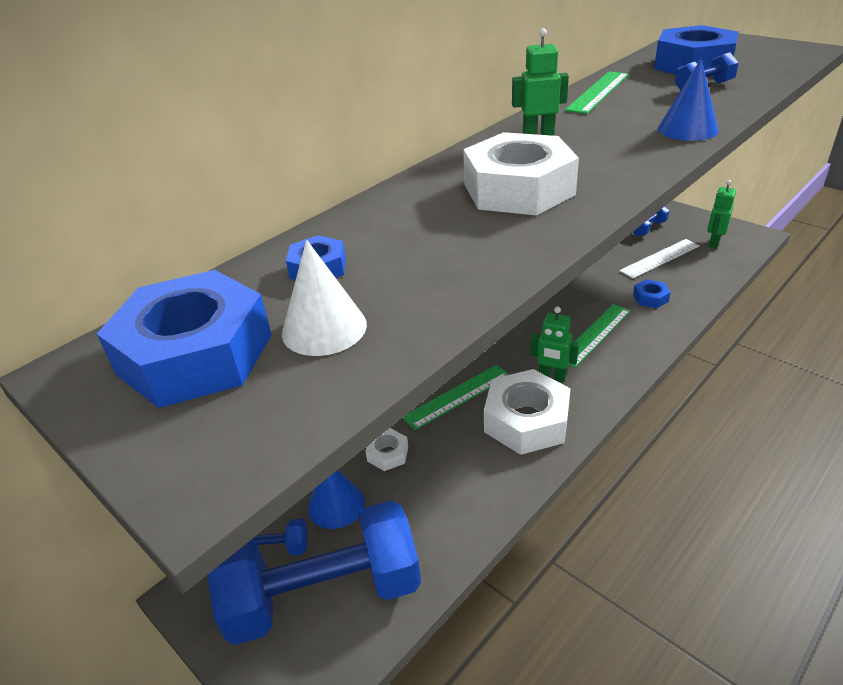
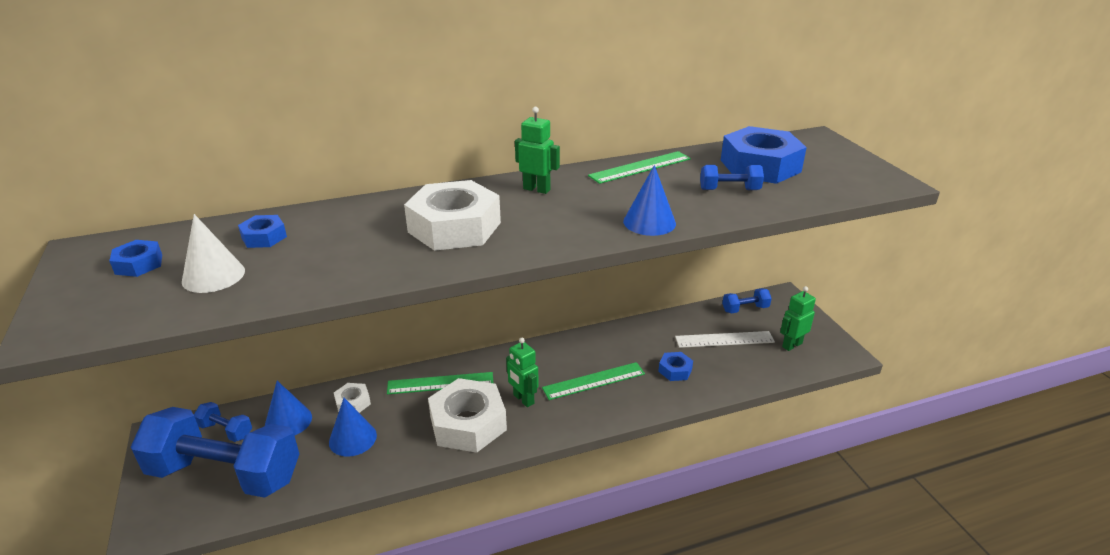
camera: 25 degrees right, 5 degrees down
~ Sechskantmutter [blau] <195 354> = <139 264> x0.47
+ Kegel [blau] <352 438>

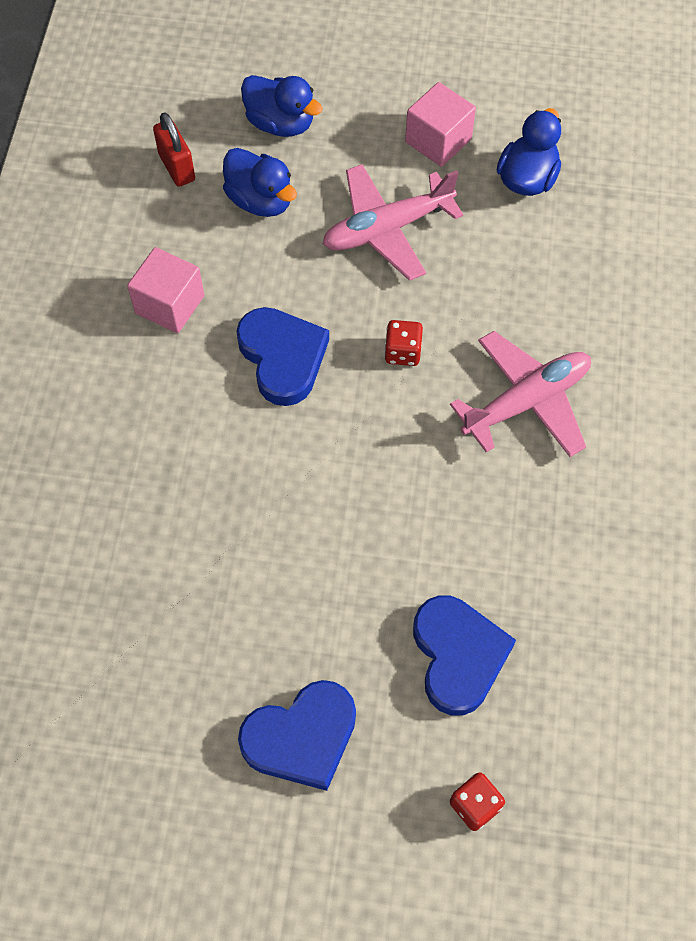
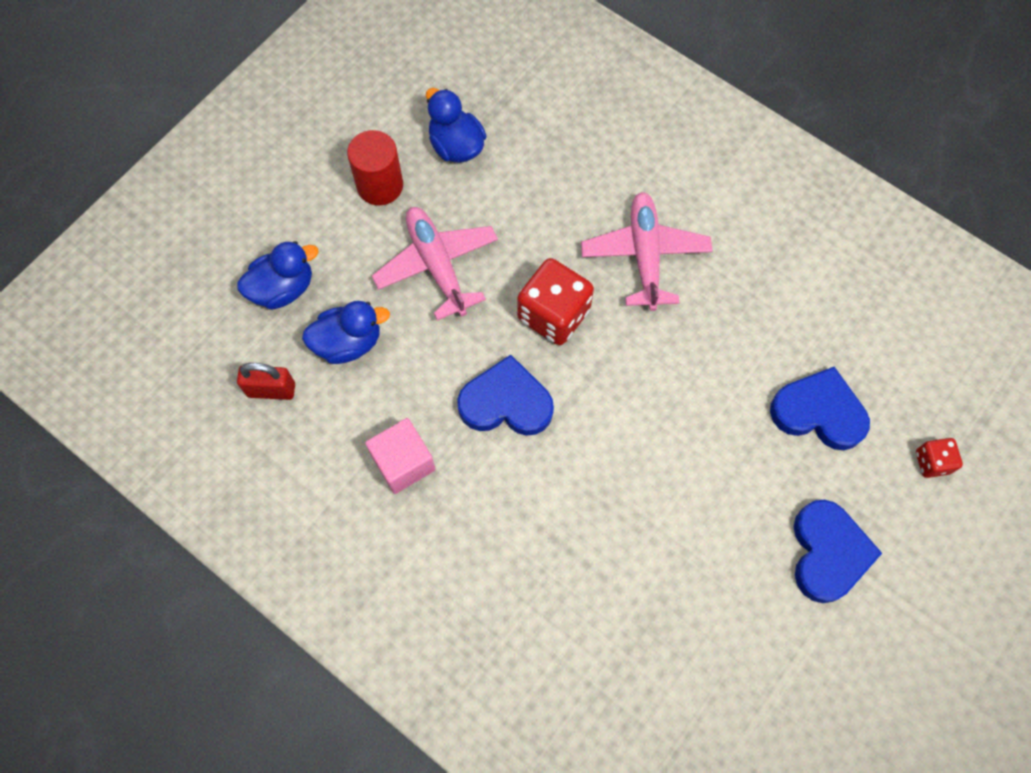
camera: 60 degrees left, 5 degrees up
~ Kubus [rosa] <438 140> to Vollzylinder [rot] <380 185>
~ Flugzeug [rosa] <387 229> = <437 265> 150 degrees clockwise
~ Spielwürfel [rot] <403 352> = <553 314> x1.92

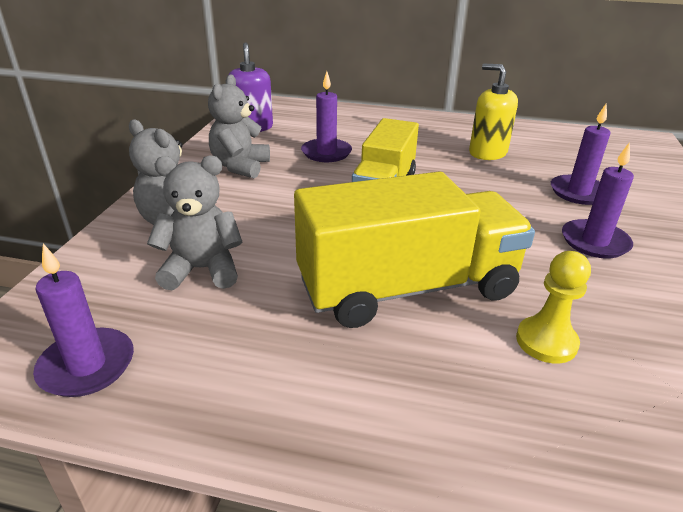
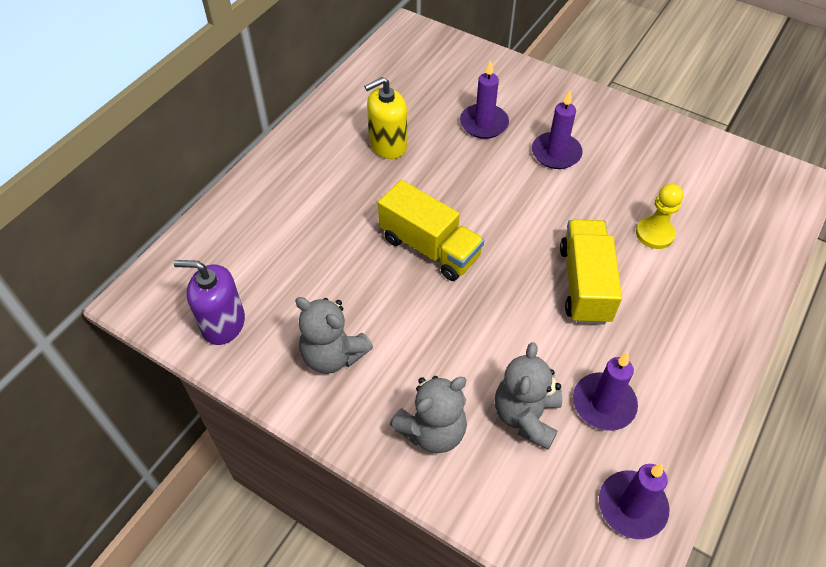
camera: 70 degrees left, 20 degrees up
~ Lastwagen [gelb] <407 288> = <585 284> x0.66
~ Kerze [lila] <326 153> to <603 403>

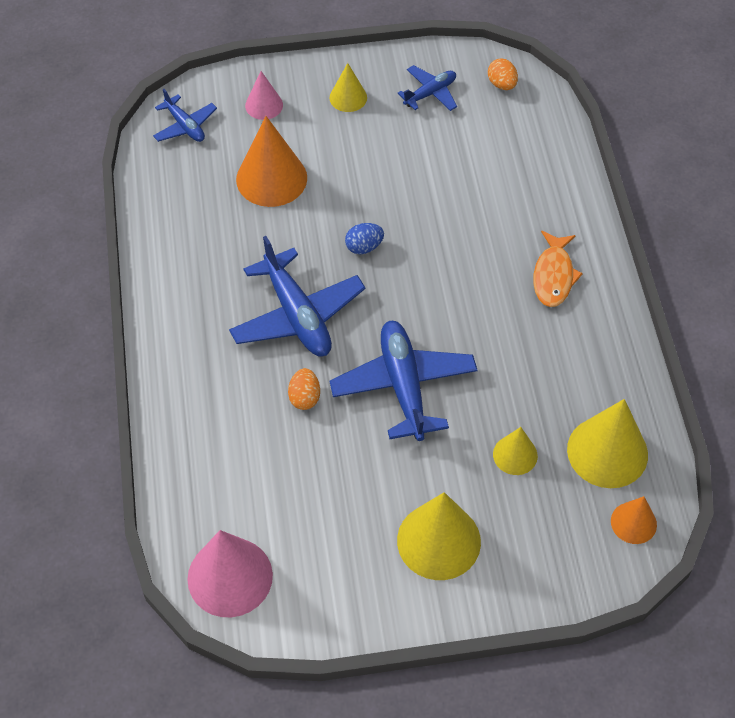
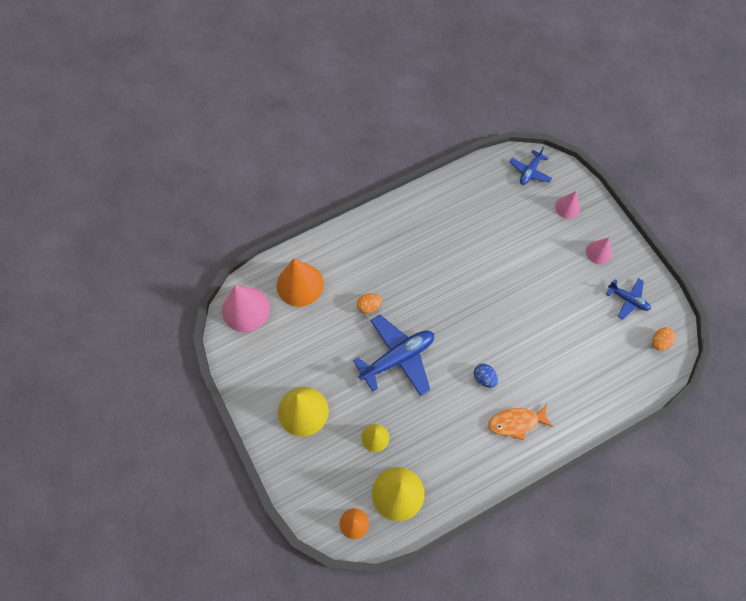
camera: 70 degrees right, 10 degrees up
~ Kegel [orange] <271 178> to <300 284>
~ Ei [blau] <364 247> to <484 378>
~ Kegel [gelb] <348 97> to Kegel [rosa] <598 252>
- Flugzeug [blau] <297 315>

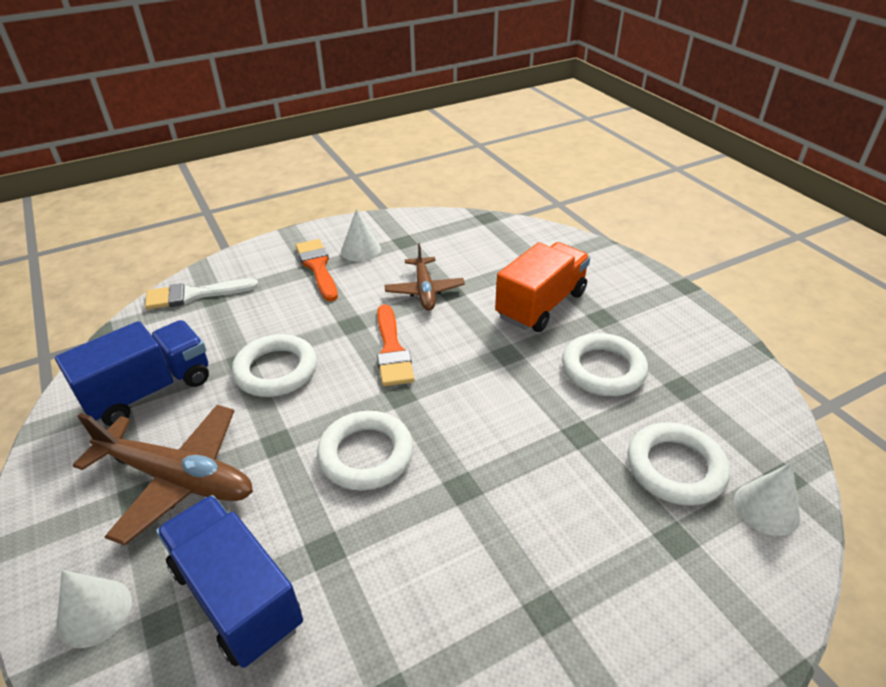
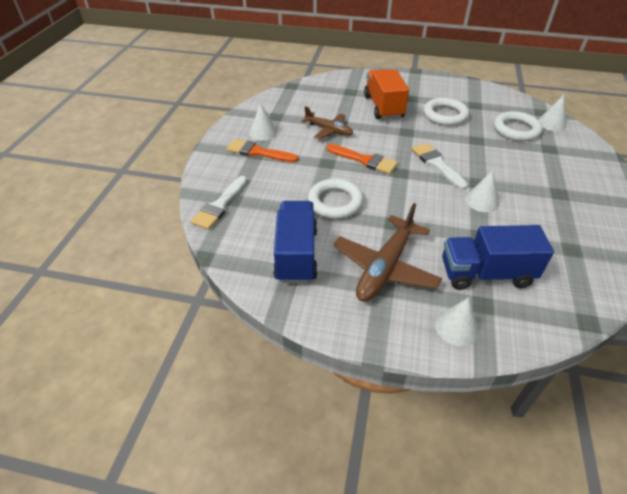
camera: 50 degrees left, 5 degrees up
~ Flugzeug [braun] <177 478> = <385 267> 150 degrees clockwise
+ Pinsel [weiß] <436 164>
+ Kegel [weiß] <482 201>
- Ring [weiß] <366 455>

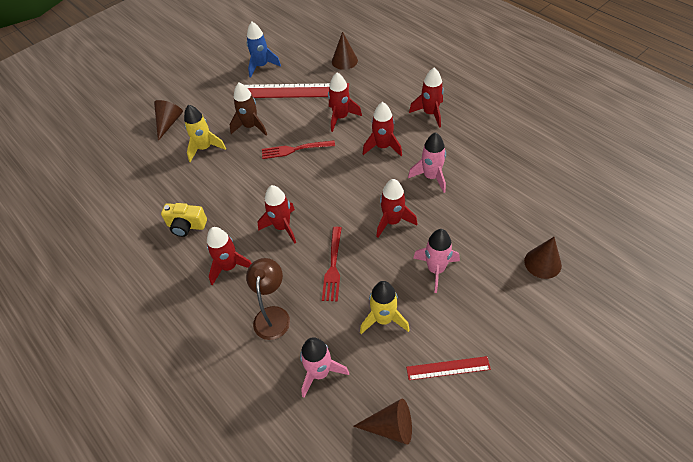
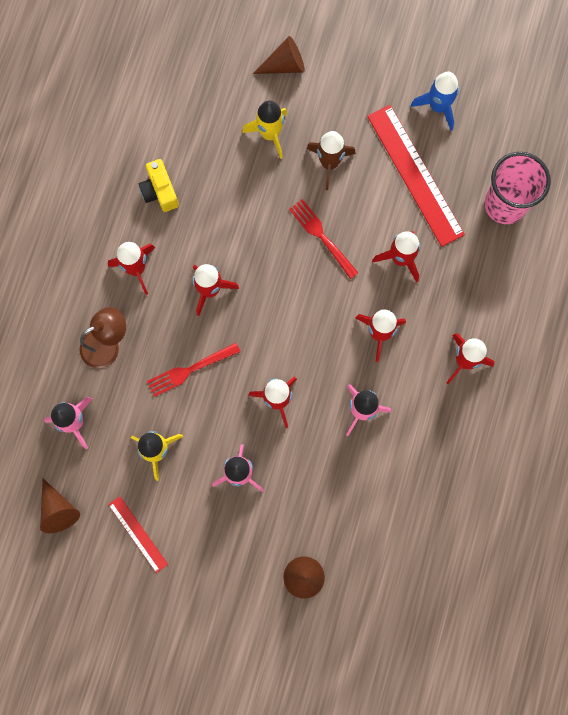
camera: 55 degrees right, 25 degrees up
~ Kegel [braun] <344 61> to Becher [rosa] <505 204>

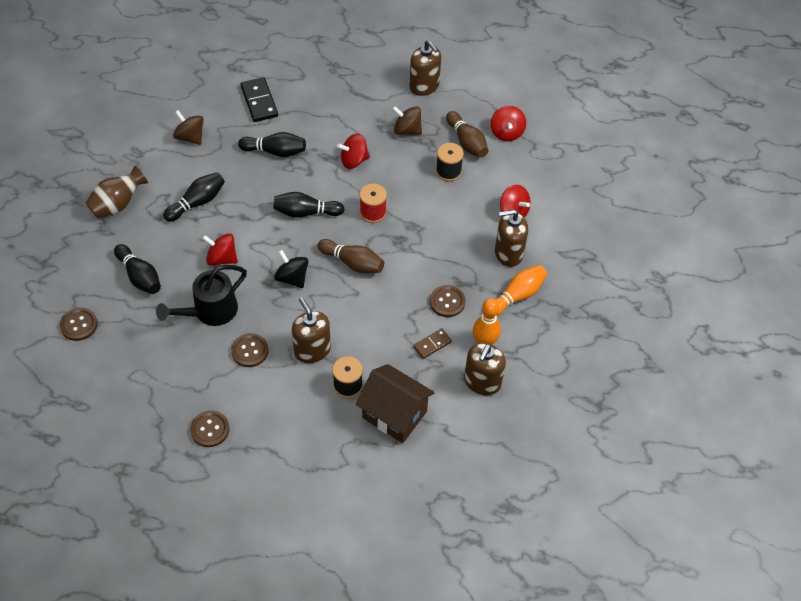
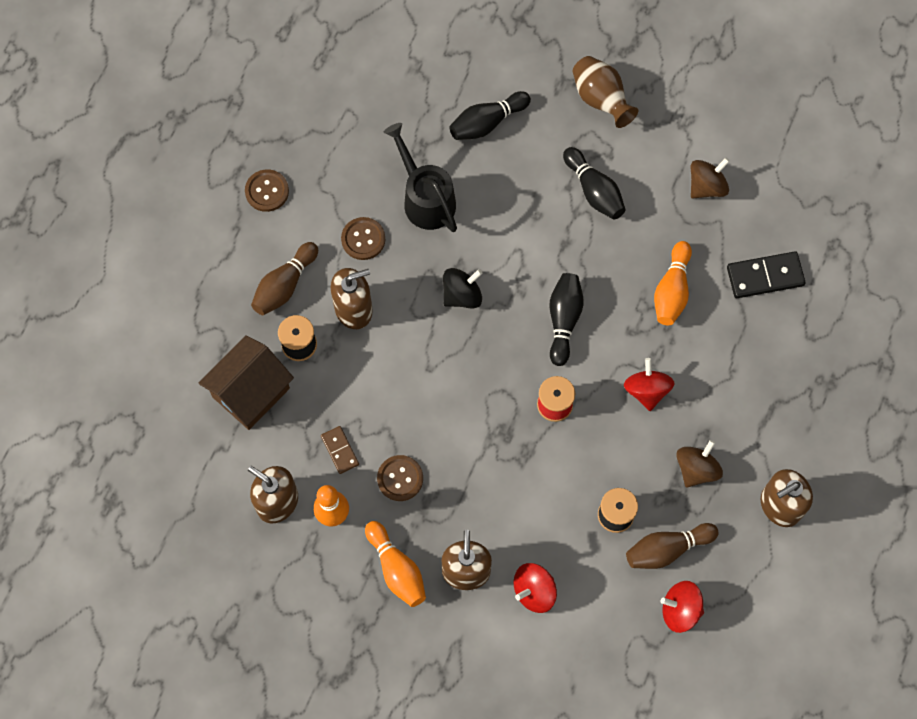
camera: 100 degrees right, 15 degrees up
~ Bowlingkegel [braun] <353 263> to <285 285>
~ Bowlingkegel [schwarz] <275 151> to Bowlingkegel [orange] <672 290>
- Knopf [braun] <79 325>
- Kreisel [rot] <222 258>

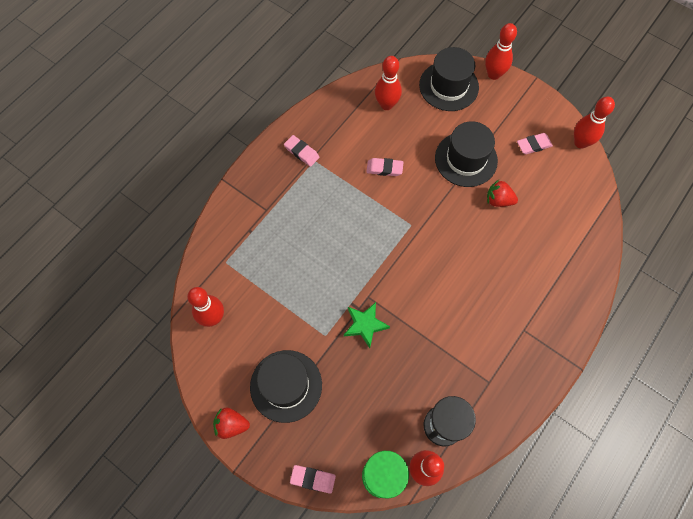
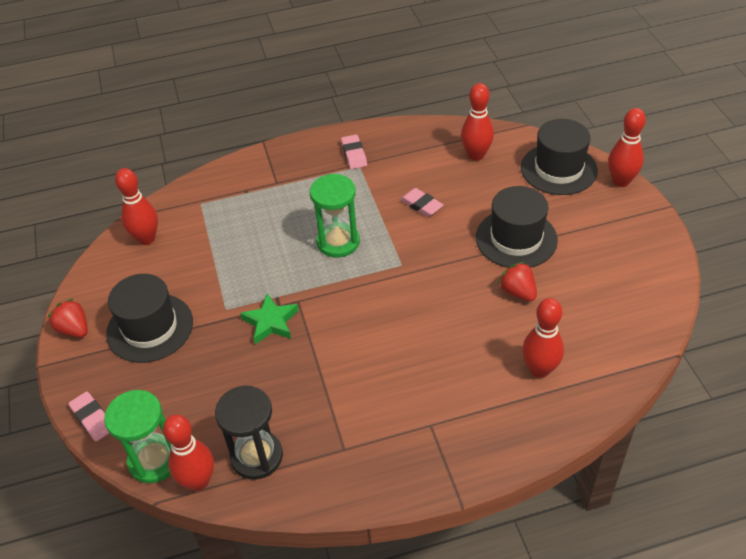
camera: 40 degrees right, 20 degrees down
+ Sanduhr [grün] <338 242>
~ Bowlingkegel [rot] <580 142> to <539 370>
- Radiergummi [rosa] <533 145>

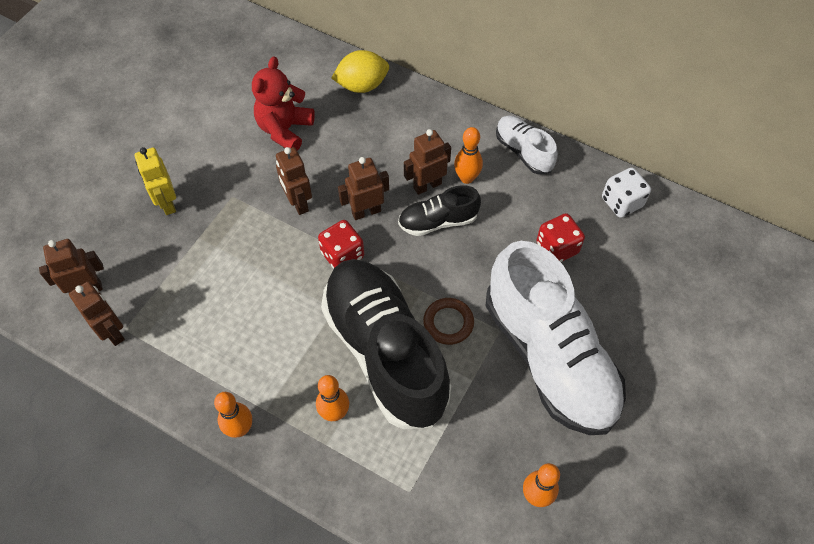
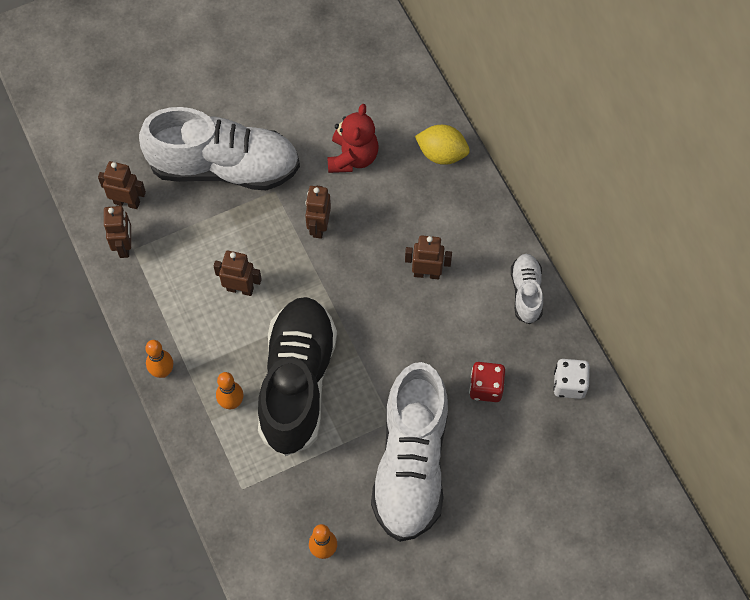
camera: 35 degrees right, 5 degrees up
~ Roboter [gelb] <167 203> to Schuh [weiß] <224 167>
~ Roboter [braun] <366 211> to <240 289>
~ Teddybär [rot] <285 130> = <352 157> 135 degrees clockwise
- Spielwürfel [rot] <342 255>
- Schuh [schwarz] <438 221>
- Ring [braun] <448 323>
- Bowlingkegel [orange] <466 178>

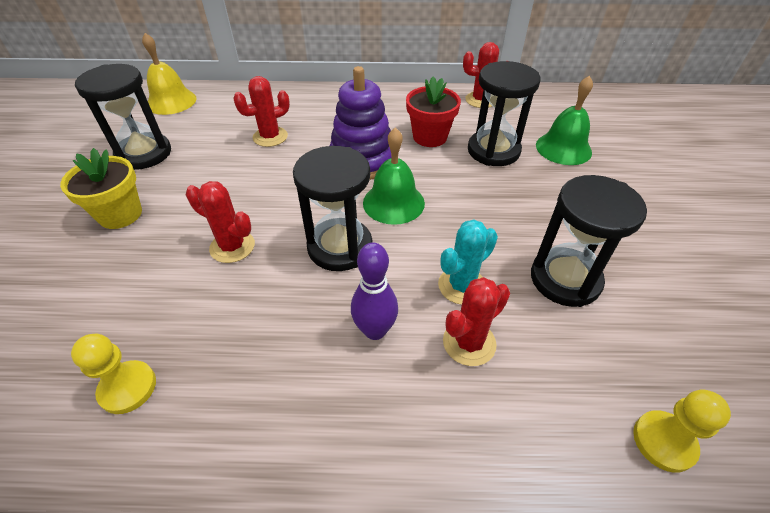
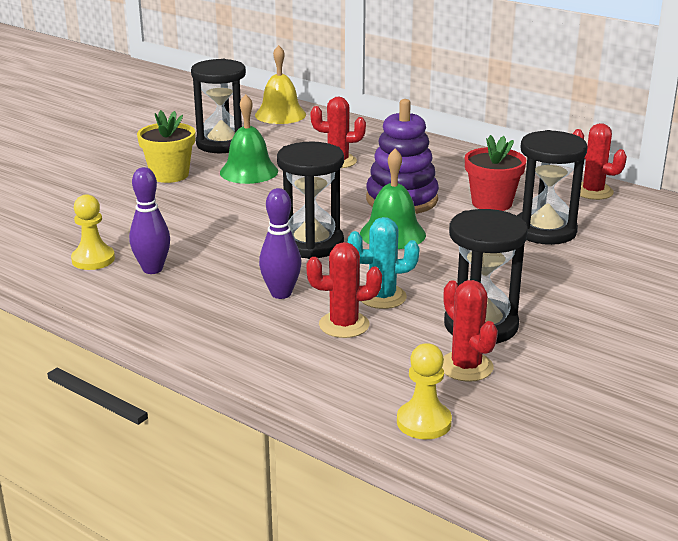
camera: 35 degrees right, 20 degrees down
+ Bowlingkegel [lila] <152 269>
~ Glocke [grün] <563 148> to <249 171>
~ Kaktus [rot] <232 247> to <466 367>

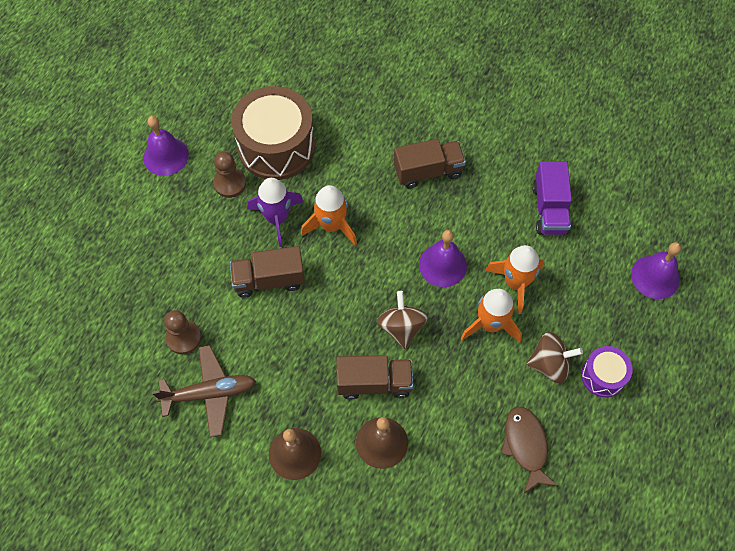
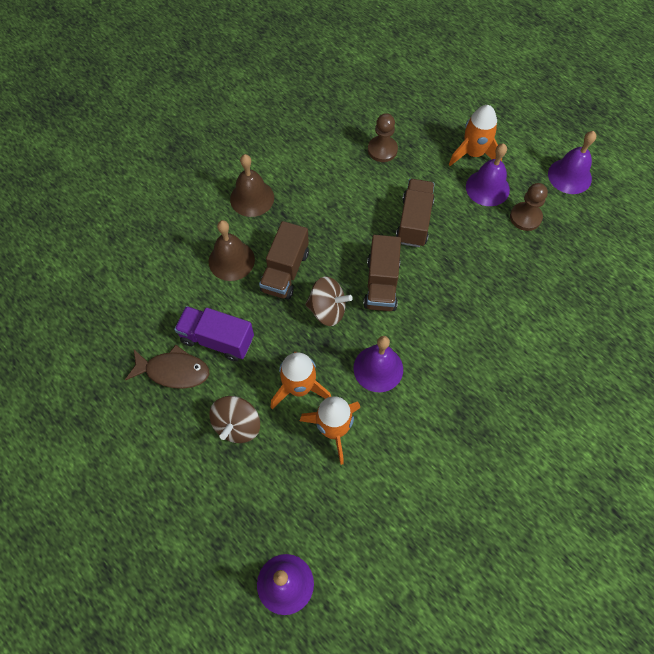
camera: 110 degrees right, 0 degrees up
~ Lastwagen [lila] <549 209> to <217 340>
~ Lastwagen [braun] <428 171> to <381 284>
~ Rakete [orange] <331 225> to <473 154>
+ Glocke [lila] <487 188>
- Flugzeug [braun] <209 393>
- Trommel [braun] <276 146>
- Rakete [lila] <277 218>
- Trommel [lila] <603 376>

